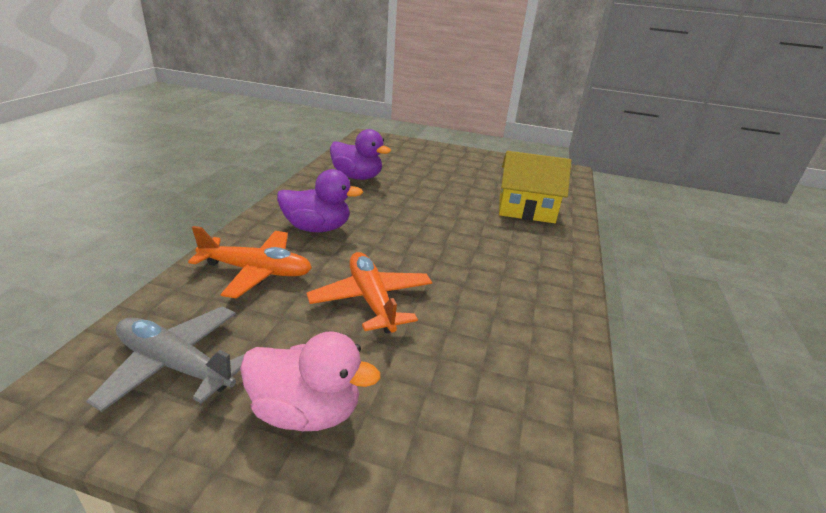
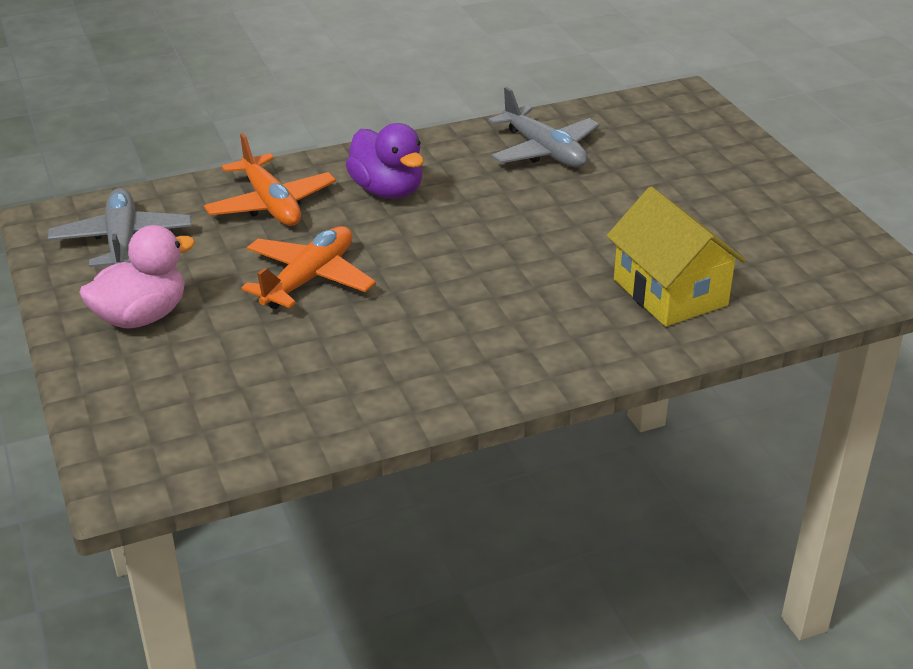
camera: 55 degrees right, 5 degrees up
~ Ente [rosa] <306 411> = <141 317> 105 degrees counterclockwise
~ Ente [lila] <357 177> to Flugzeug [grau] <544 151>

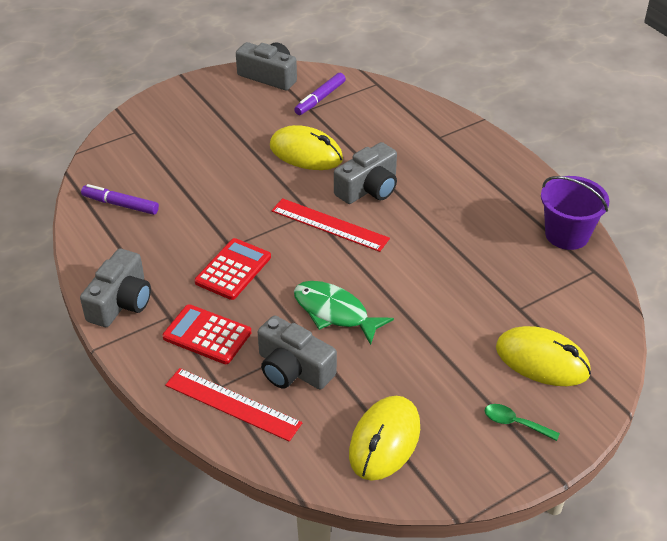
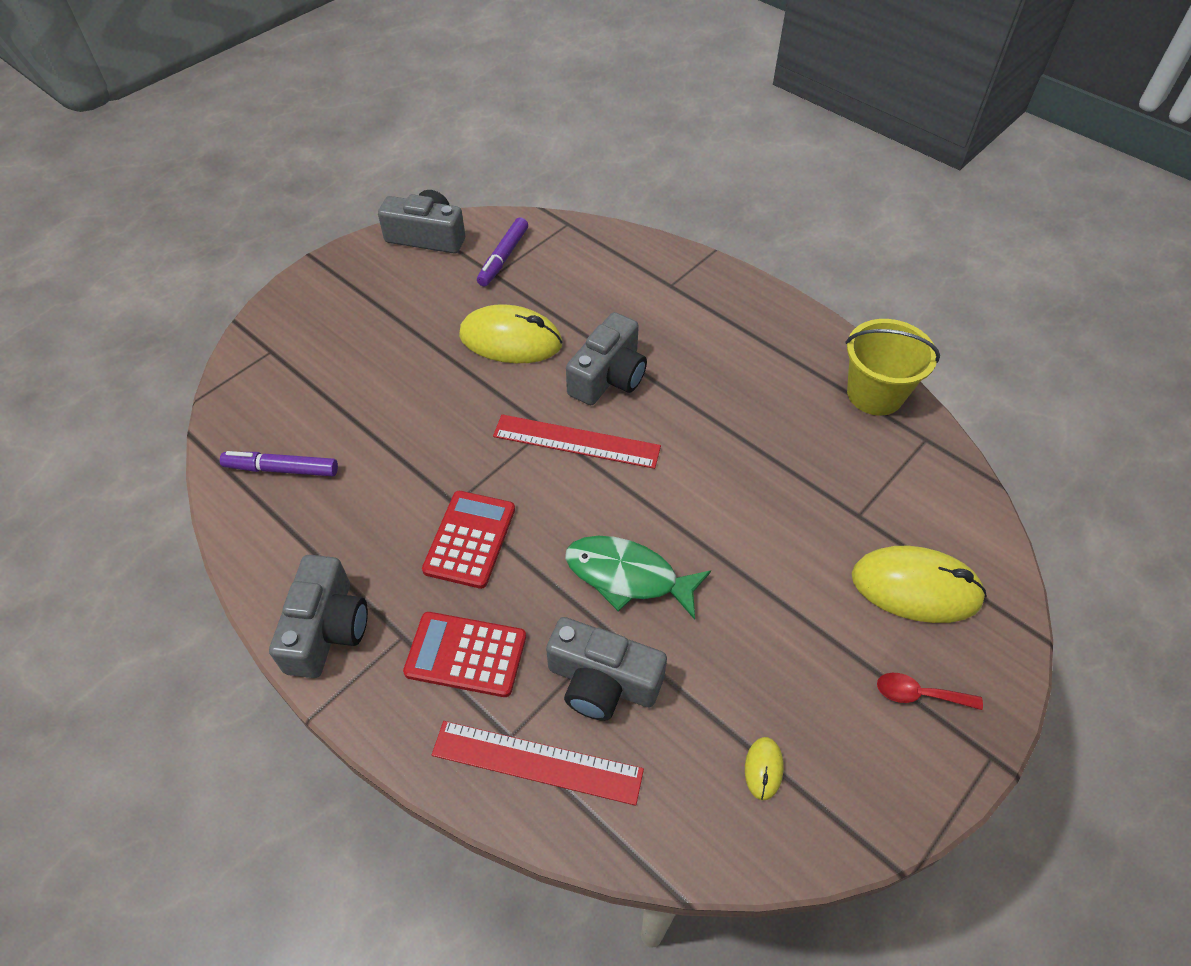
camera: 15 degrees left, 10 degrees up
~ Computermaus [gelb] <384 441> = <763 769> x0.43
~ Eimer [lila] <567 234> to Eimer [gelb] <875 394>
~ Löffel [grün] <515 423> to Löffel [rot] <919 694>

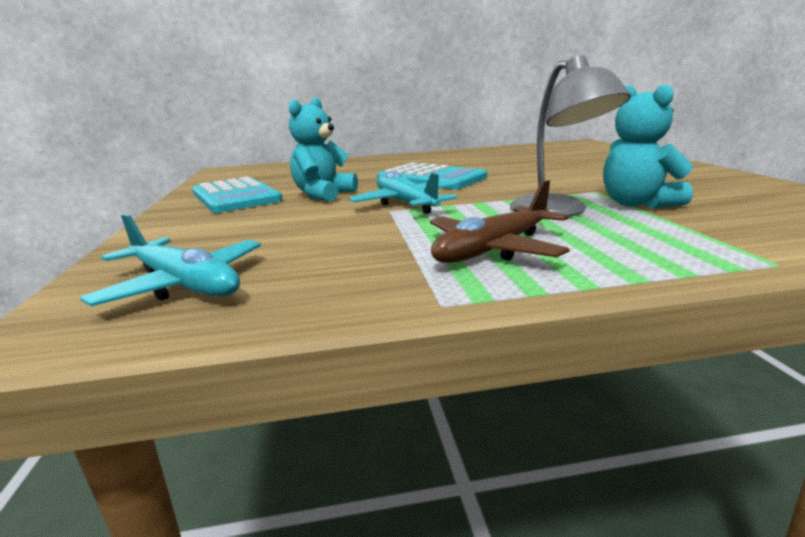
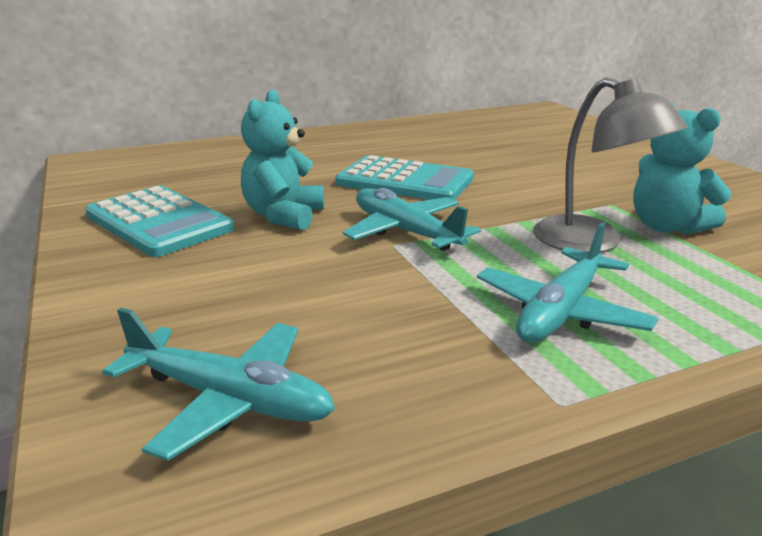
camera: 15 degrees left, 5 degrees up
~ Flugzeug [braun] <494 249> to Flugzeug [türkis] <561 311>

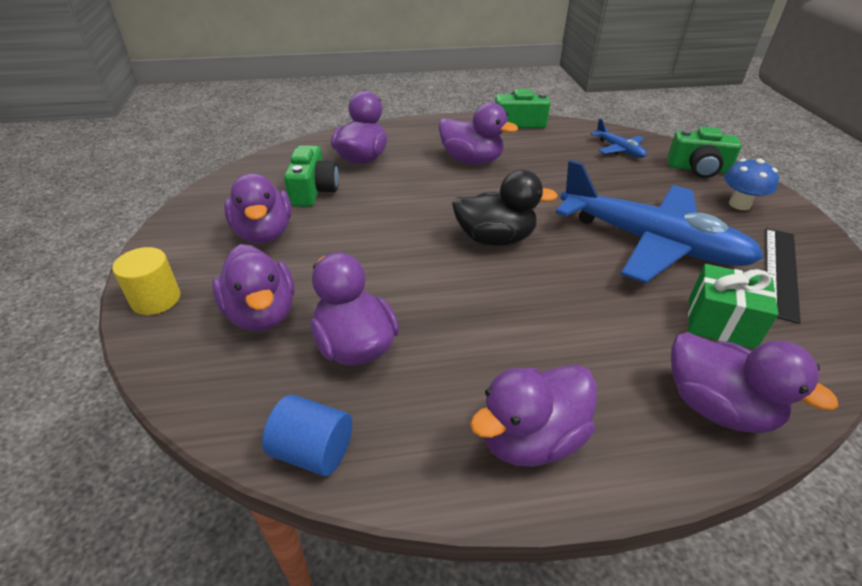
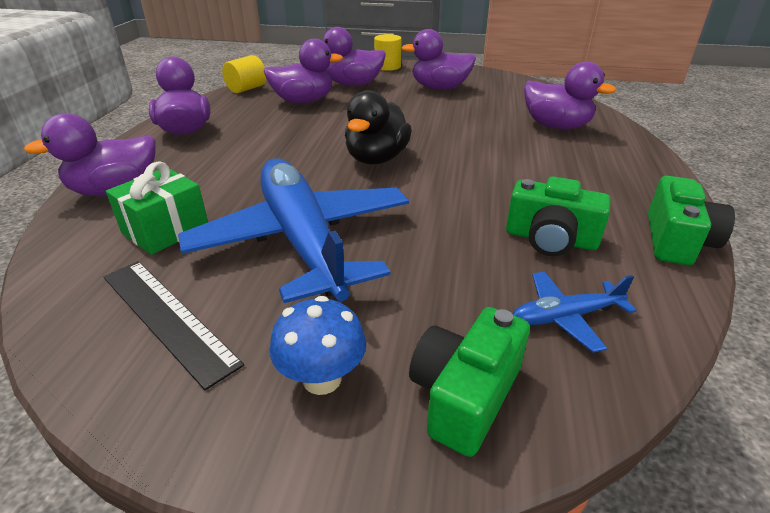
camera: 110 degrees right, 5 degrees down
~ Flugzeug [blau] <651 243> = <303 240> 105 degrees clockwise
~ Vollzylinder [blau] <313 451> to Vollzylinder [gelb] <247 89>
~ Kamera [grün] <313 191> to <550 239>
- Ente [lila] <471 160>

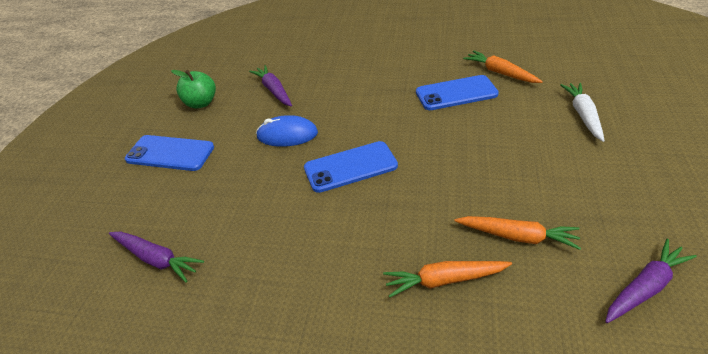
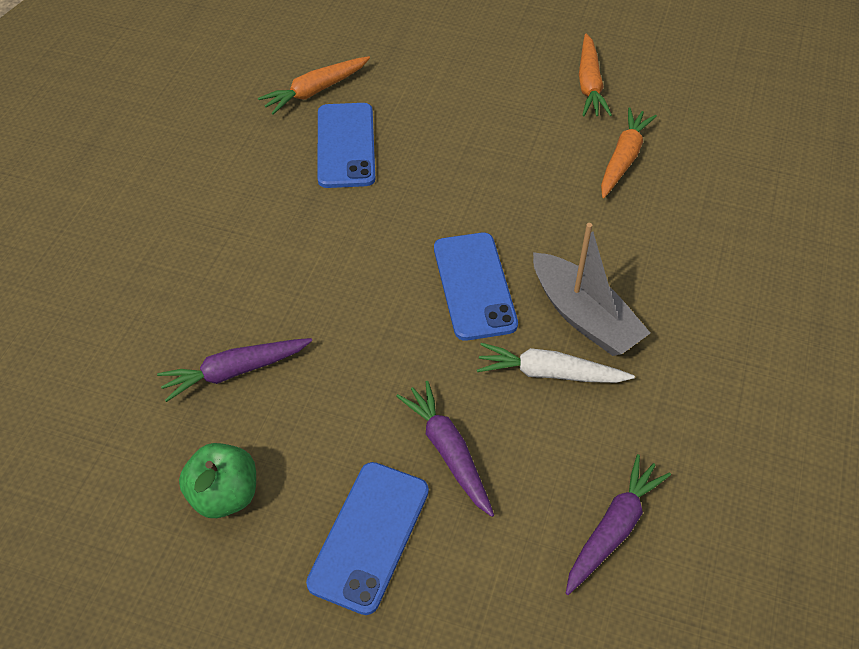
camera: 85 degrees left, 10 degrees up
~ Karotte [lila] <645 287> to <448 452>
~ Karotte [weiß] <583 115> to <549 373>
+ Boot [grau] <584 316>
~ Karotte [orange] <444 280> to <589 84>
- Computermaus [blau] <287 135>

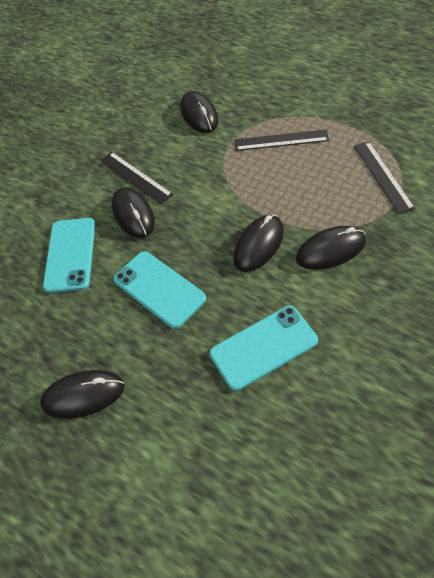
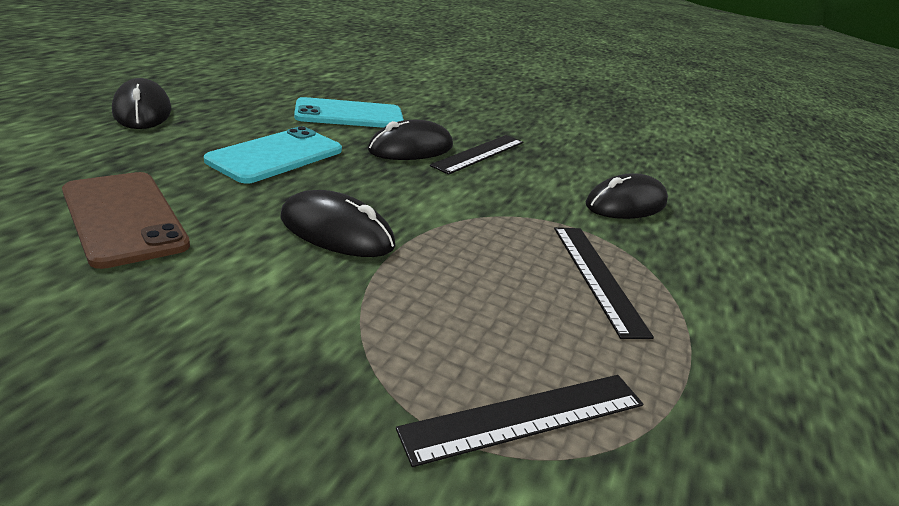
camera: 70 degrees right, 25 degrees down
~ Handy [türkis] <263 347> to Handy [braun] <124 218>
- Computermaus [schwarz] <330 250>

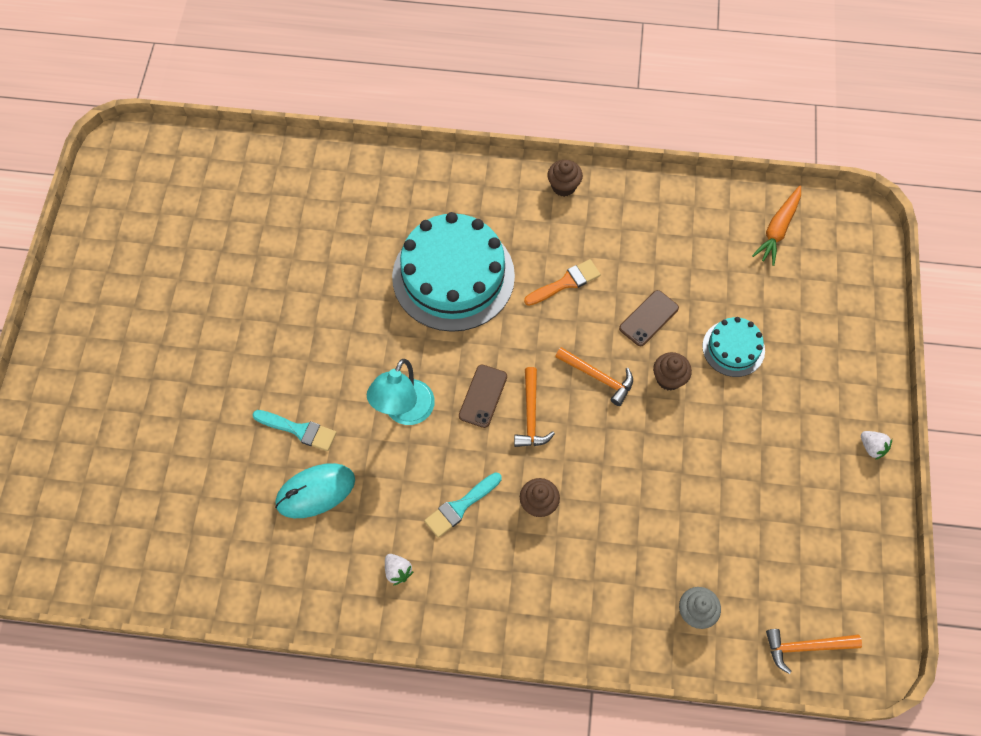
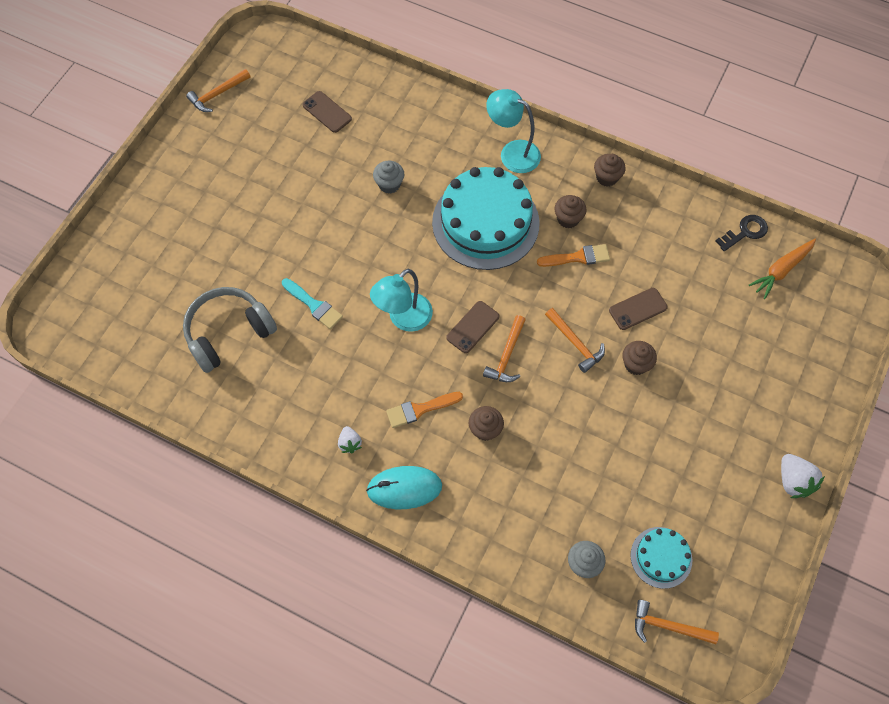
camera: 20 degrees right, 0 degrees up
+ Kopfhörer [grau] <228 333>
+ Hammer [orange] <217 94>
+ Handy [braun] <327 112>
~ Computermaus [türkis] <315 492> to <404 488>
+ Muffin [grau] <389 184>
~ Pinsel [türkis] <460 506> to Pinsel [orange] <420 409>
+ Lampe [türkis] <512 153>
+ Muffin [braun] <568 219>
~ Kuchen [türkis] <733 348> to <661 557>
+ Schlüssel [schwarz] <745 232>
~ Erdbeere [weiß] <872 447> = <793 481> x1.61

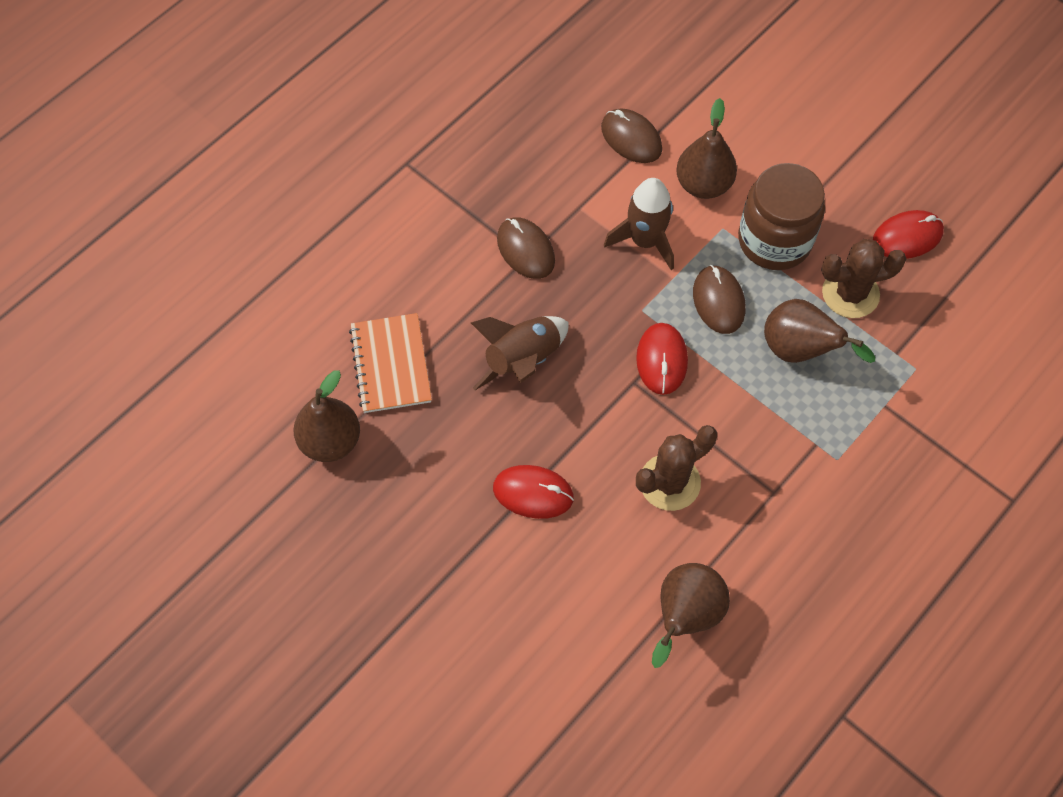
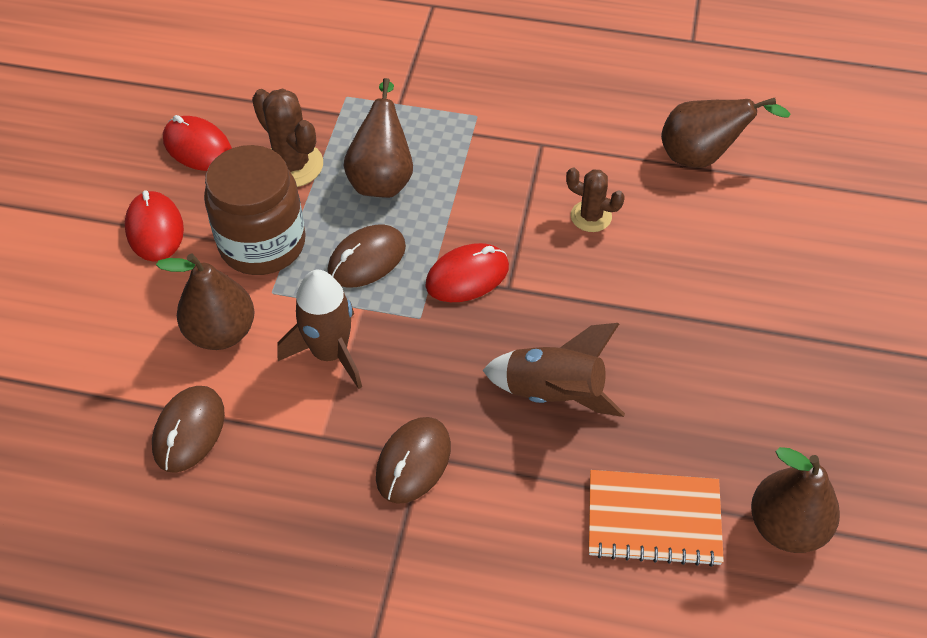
camera: 120 degrees left, 10 degrees down
~ Computermaus [rot] <533 493> to <155 229>
~ Kaktus [braun] <669 482> = <591 216> x0.64
~ Notizbuch [orange] <390 364> = <653 520> 45 degrees clockwise

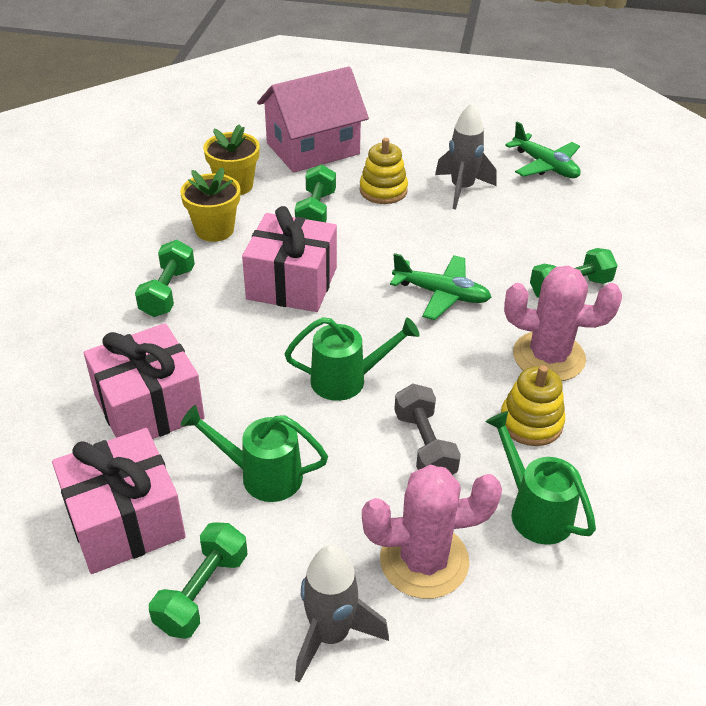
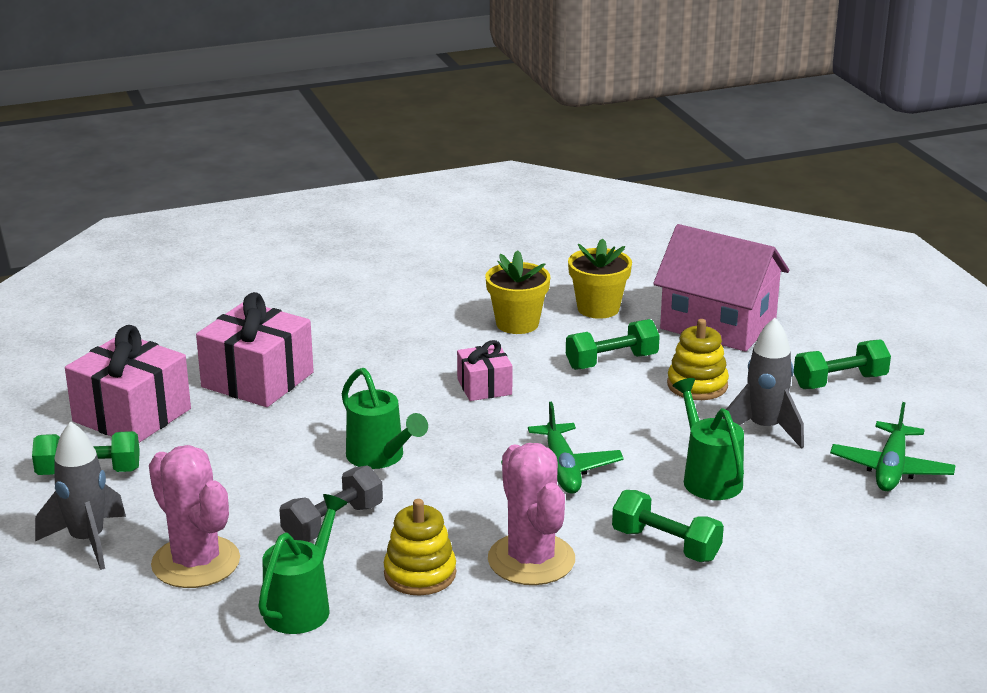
camera: 60 degrees right, 15 degrees down
~ Geschenk [rosa] <292 283> = <484 387> x0.55
~ Gießkanne [grün] <262 475> to <708 477>
~ Hantel [grün] <168 292> to <840 382>

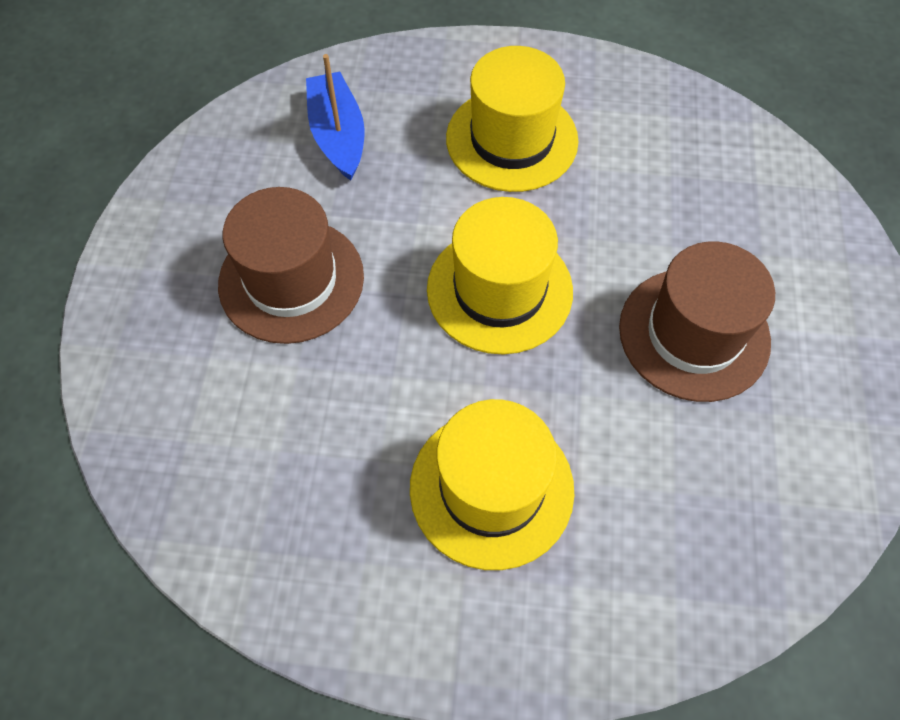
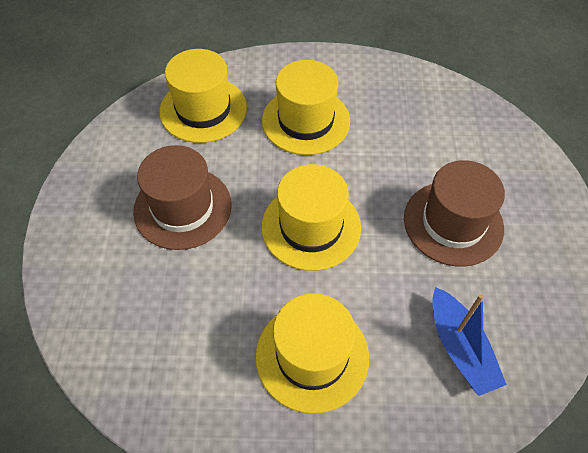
camera: 175 degrees right, 5 degrees down
+ Hut [gelb] <203 109>

